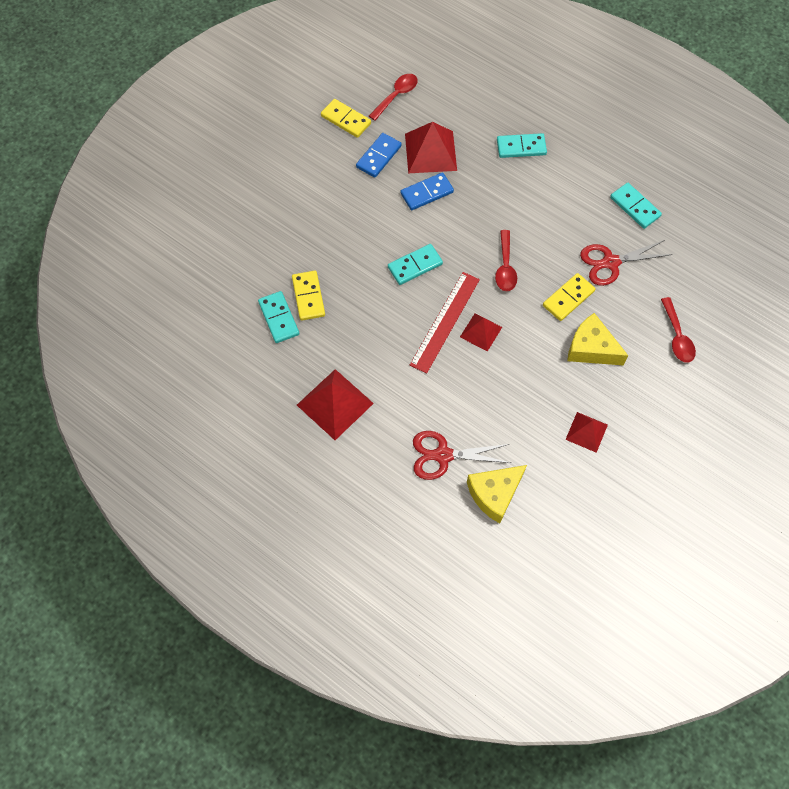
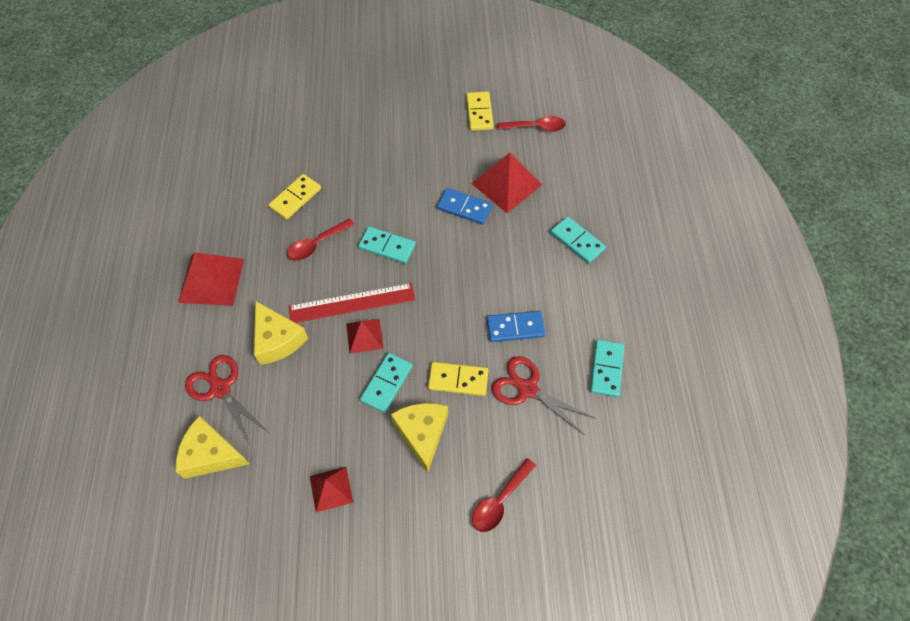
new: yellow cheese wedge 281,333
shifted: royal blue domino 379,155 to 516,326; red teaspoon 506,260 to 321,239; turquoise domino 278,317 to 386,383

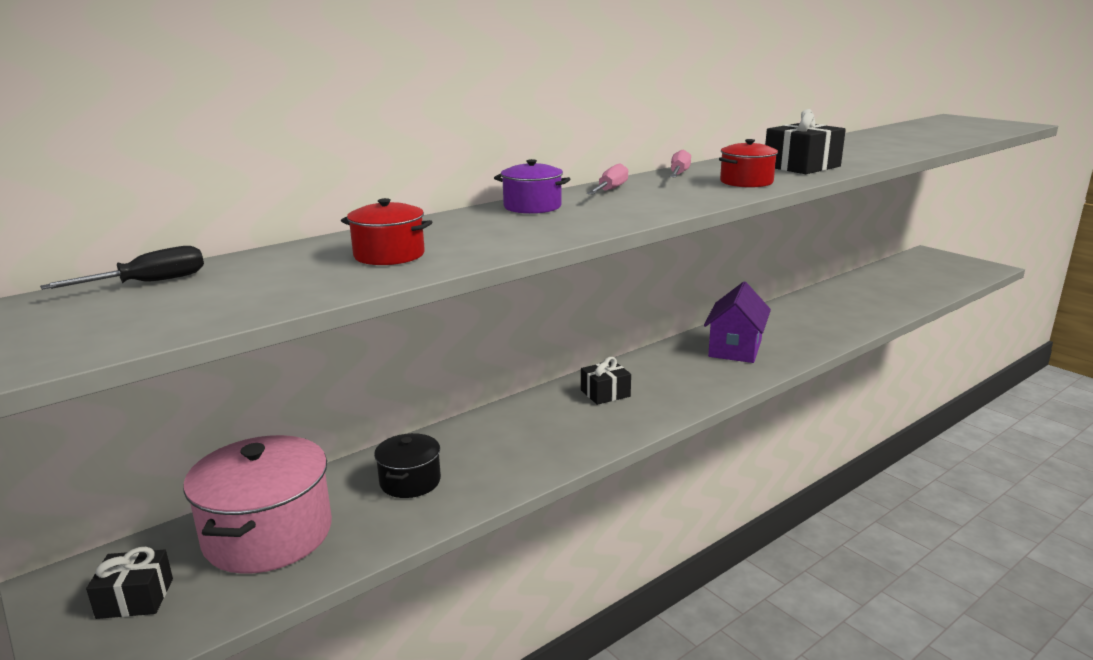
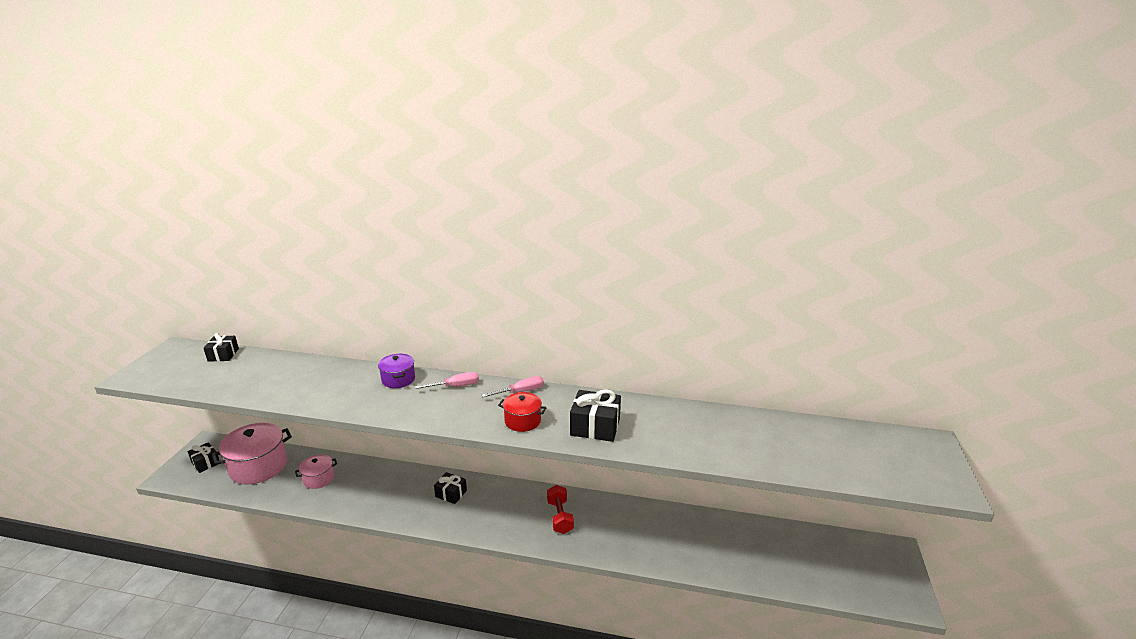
gone: red cooking pot 386,231
swapped: ebony flat screwdriver 122,268 to ebony present 221,347; violet toy house 737,322 to red dumbbell 560,509
repainted: ebony cooking pot 407,465 to rosy cooking pot 316,471

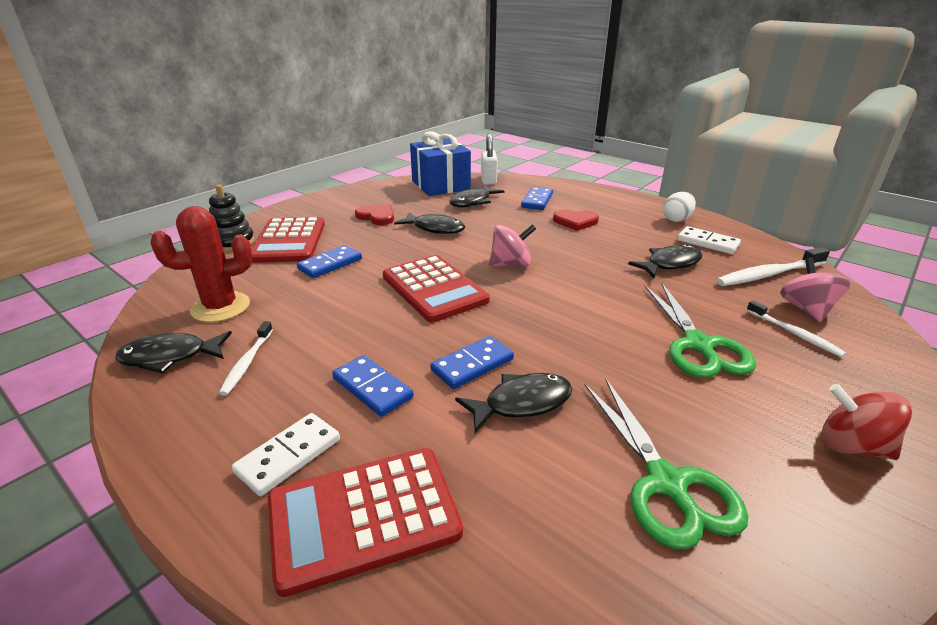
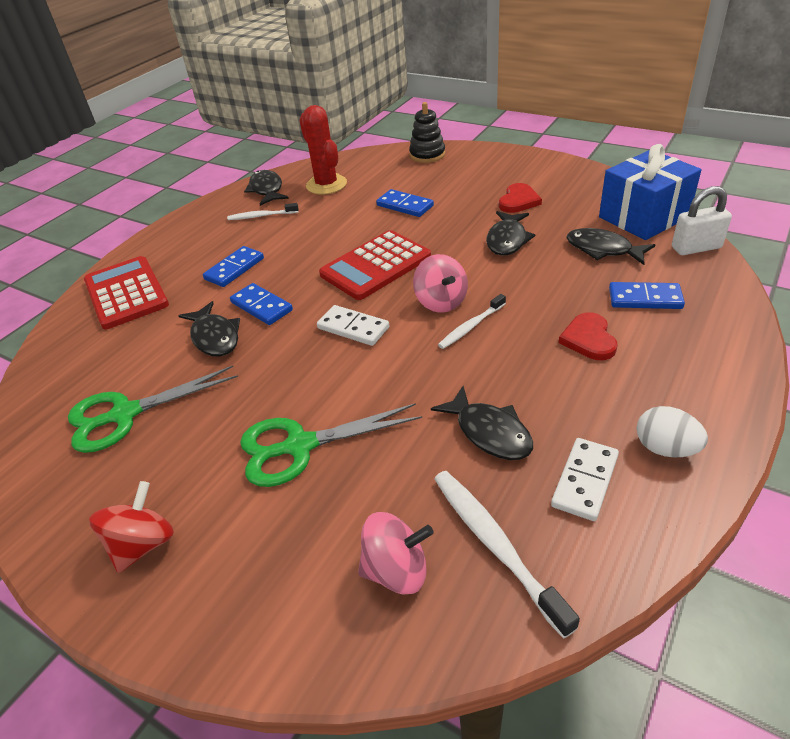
gone: red adding machine 288,240
shifted: pure white tooth brush 796,328 to 472,321; pure white domino 286,454 to 353,325

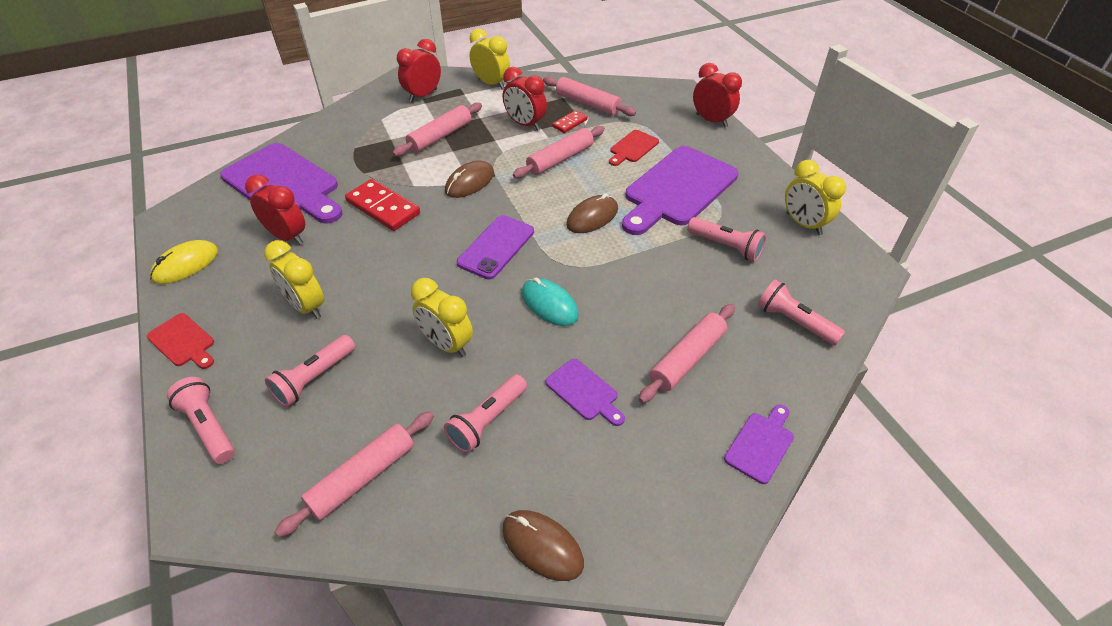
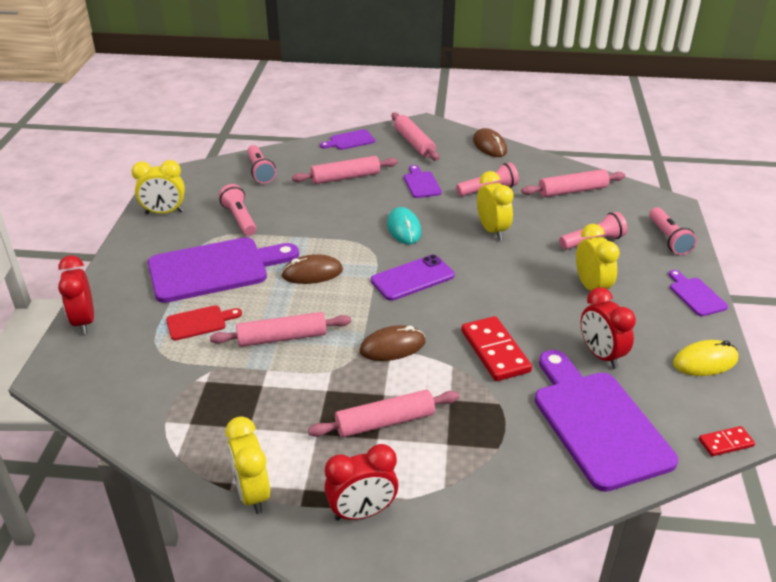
gone: red alarm clock 525,99
shifted: rosy rolling pin 589,96 to 415,137; red domino 569,121 to 727,441
repainted: red cutting board 180,341 to violet cutting board 698,293
rotated: yellow alarm clock 815,197 = 158,187 90 degrees clockwise

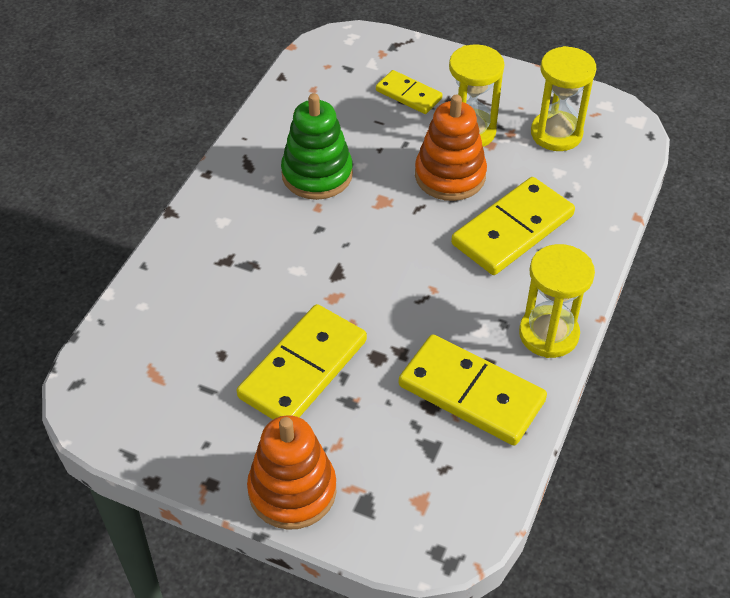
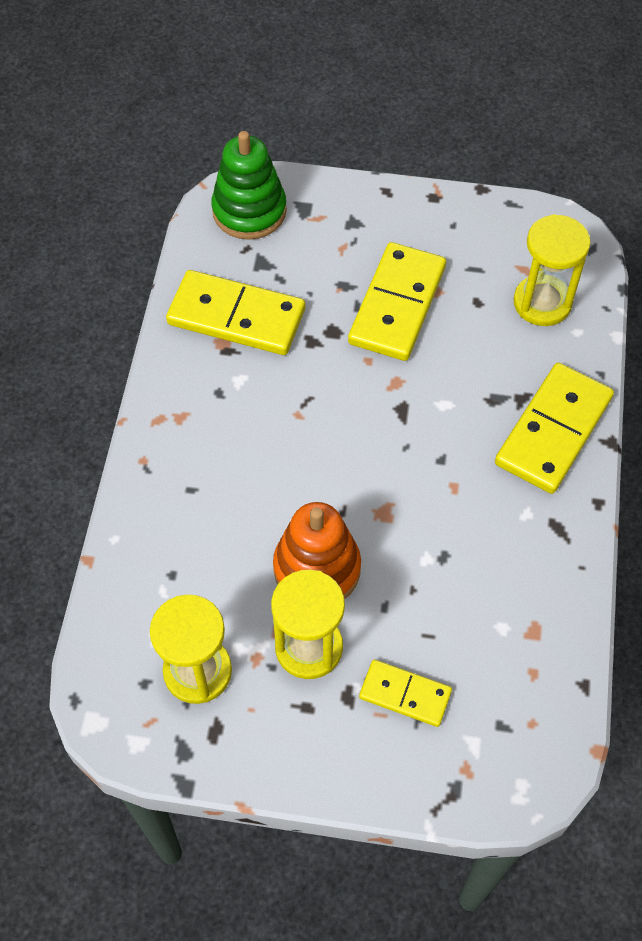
gone: orange ring stacker 291,472
shifted: emerald ring stacker 317,146 to 249,185; yellow domino 513,226 to 554,428; yellow sand timer 557,301 to 552,270

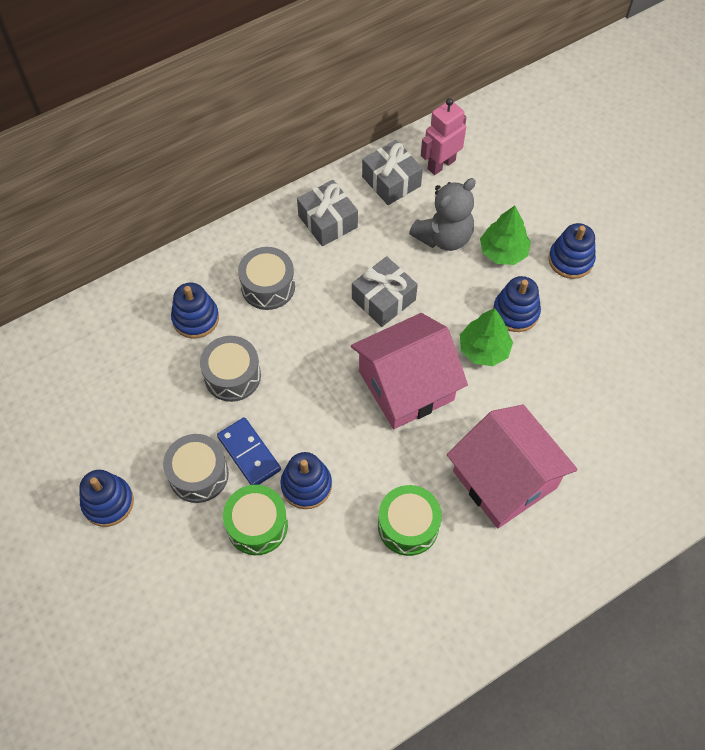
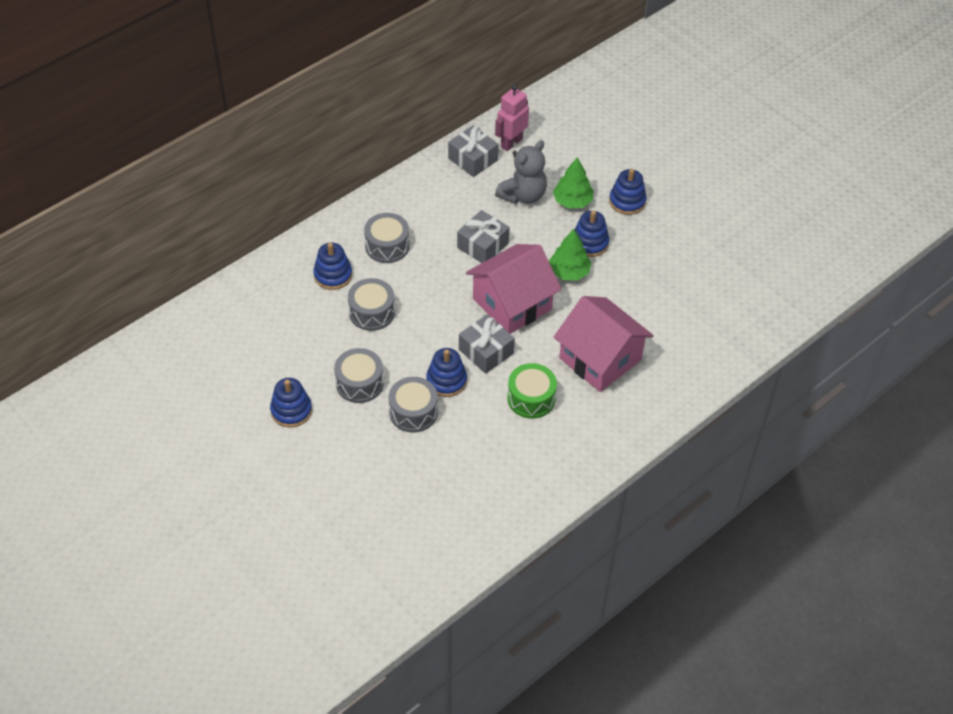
gone: royal blue domino 249,451
shifted: grey present 327,213 to 487,344
repainted: emerald snare drum 255,520 to grey snare drum 413,404

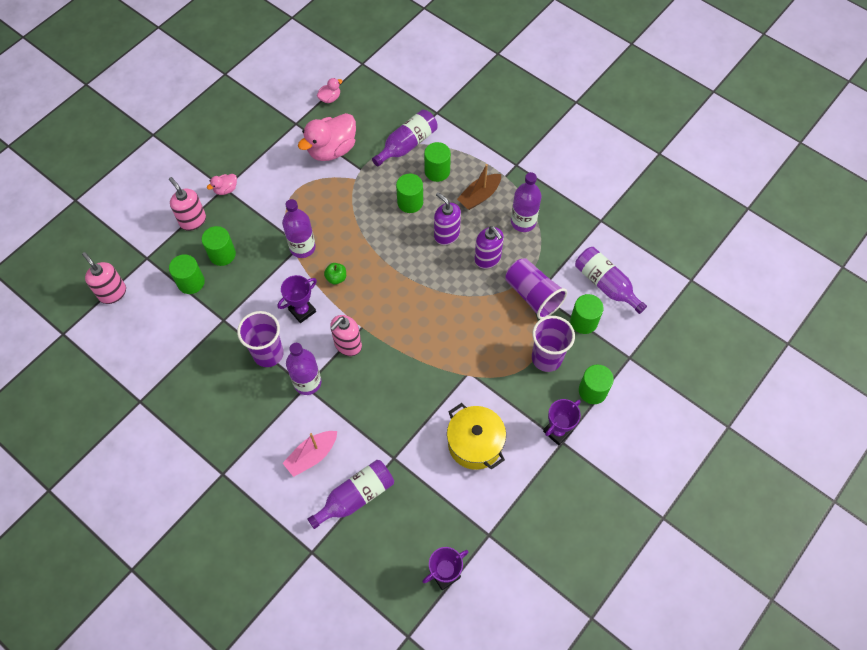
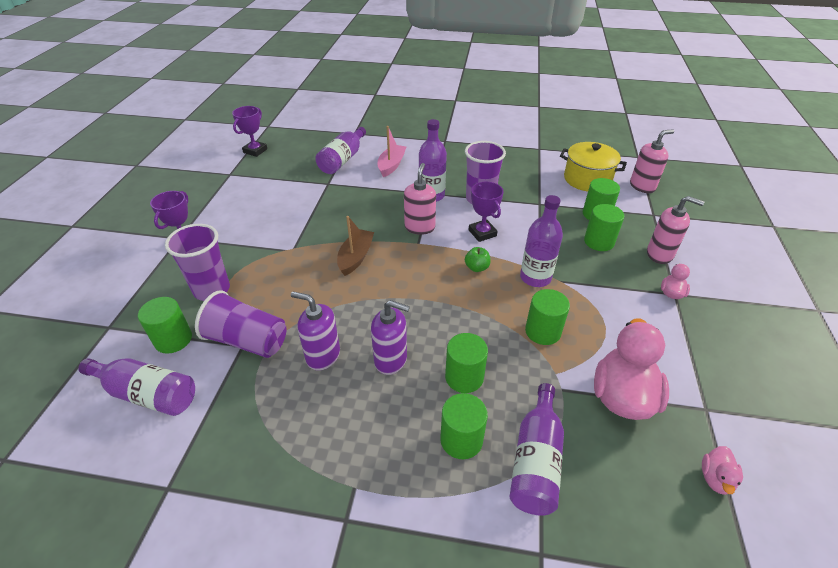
gone: violet flask 526,202
shifted: brown sailboat 479,187 to 355,246; emerald cylinder 596,384 to 547,317; yellow cooking pot 476,436 to 593,166
rotated: rosy soap pump 104,278 = 652,161 45 degrees counterclockwise; violet prize cup 297,299 = 486,212 45 degrees counterclockwise

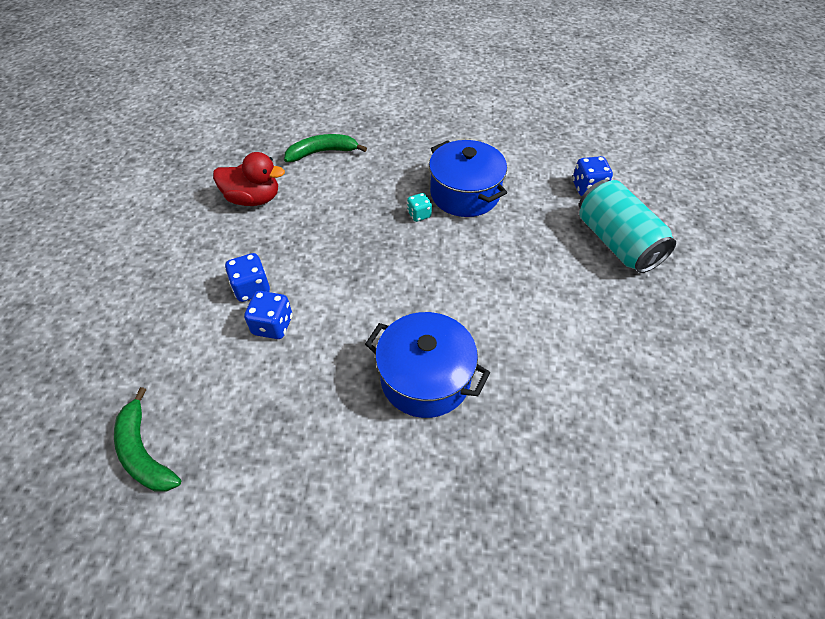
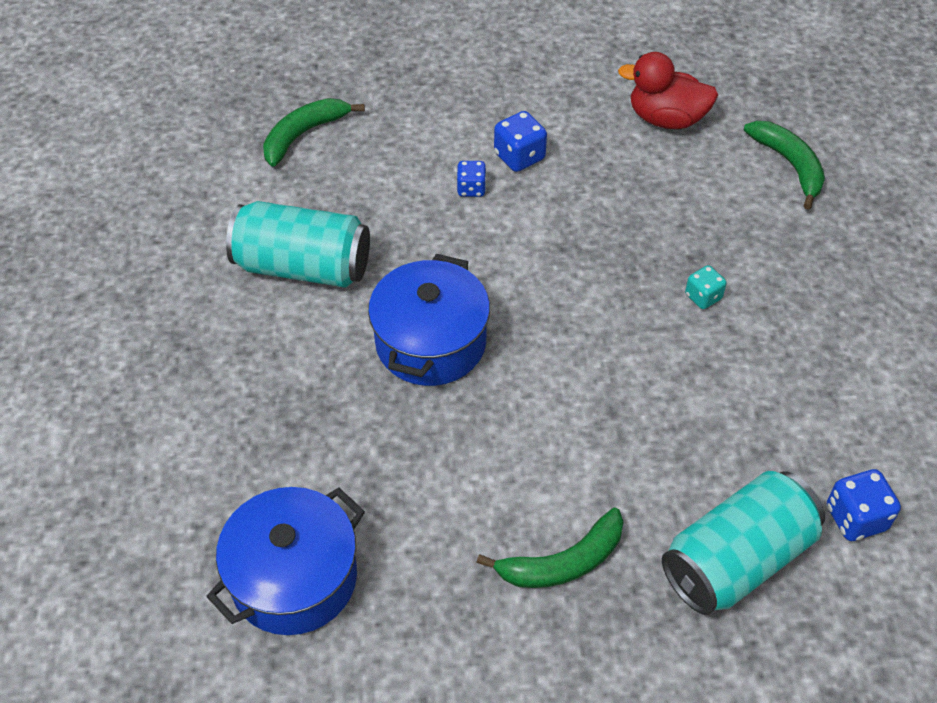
new: turquoise can 298,244; emerald banana fruit 550,548
shifted: royal blue cooking pot 468,178 to 285,561
rotated: red toy duck 249,179 = 668,90 105 degrees clockwise
scaled: royal blue dice 268,315 = 471,179 x0.66

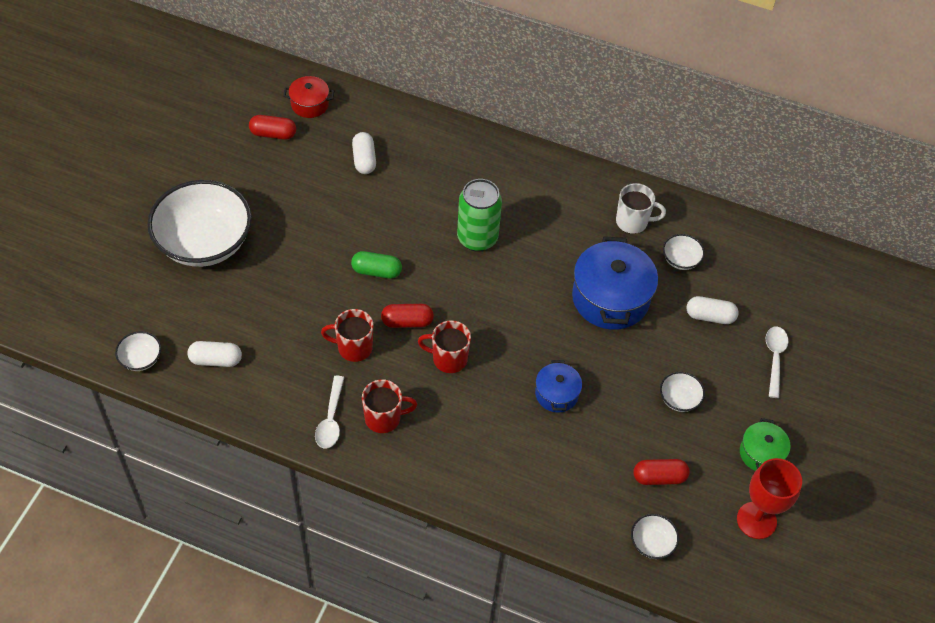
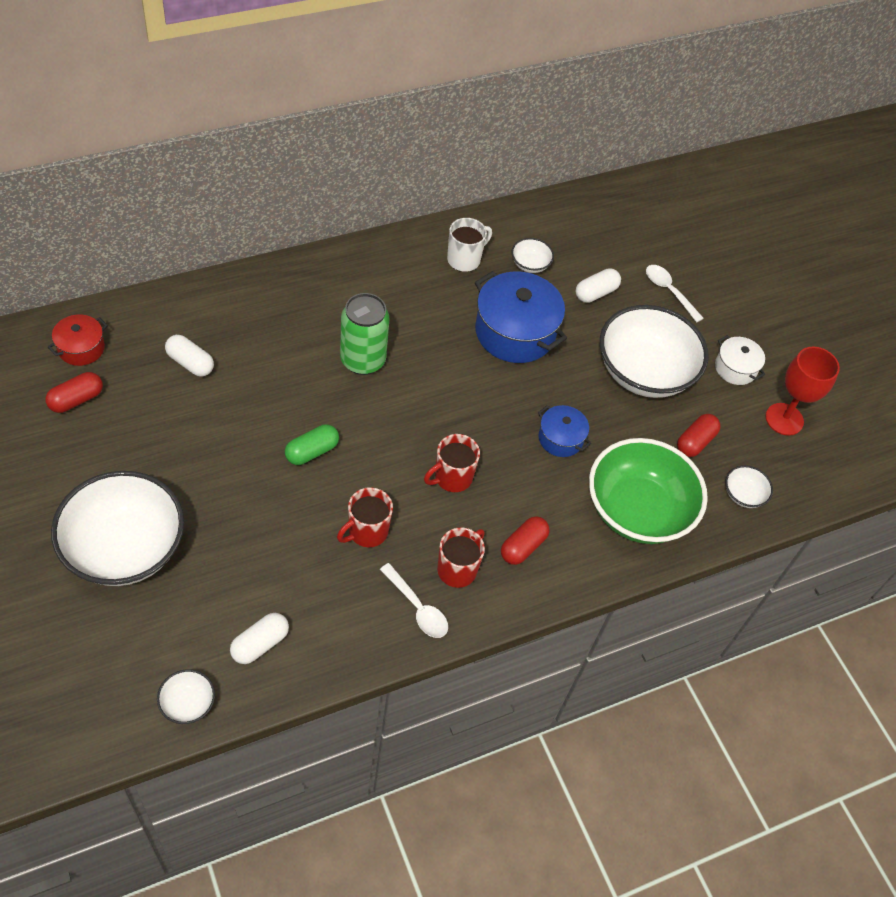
new: emerald deep dish 648,491
shifted: red pill 407,316 to 525,540
repainted: emerald cooking pot 765,444 to pure white cooking pot 740,360
scaled: pure white deep dish 682,392 = 654,351 x2.39

